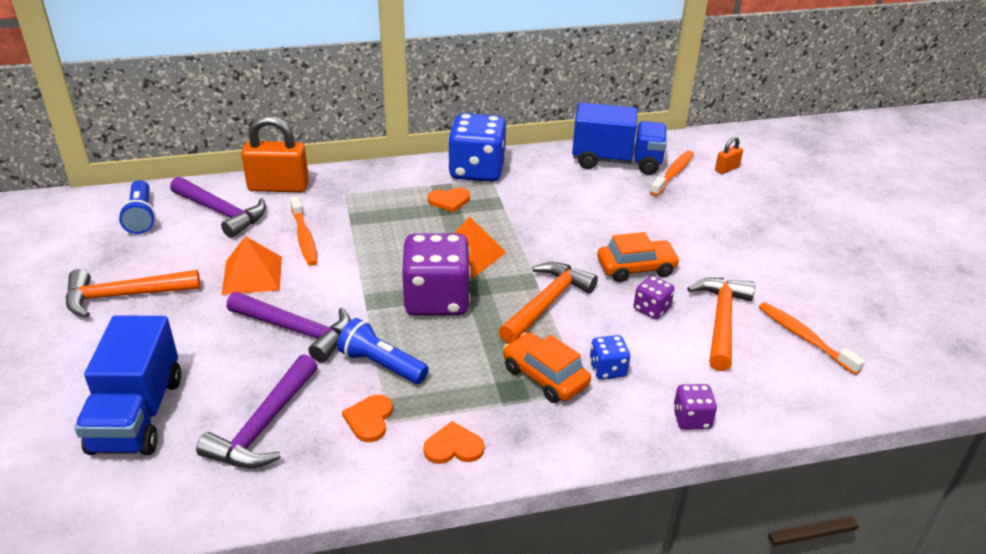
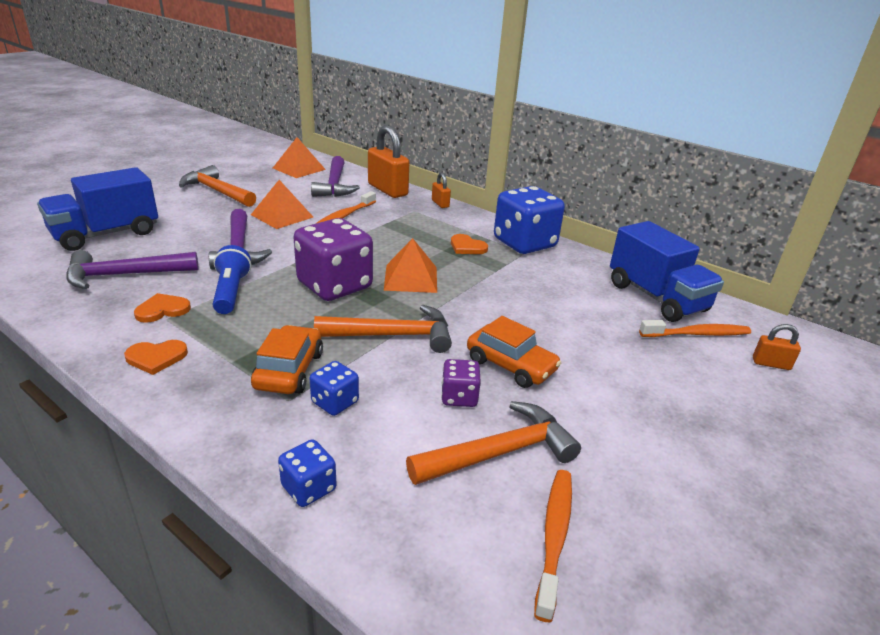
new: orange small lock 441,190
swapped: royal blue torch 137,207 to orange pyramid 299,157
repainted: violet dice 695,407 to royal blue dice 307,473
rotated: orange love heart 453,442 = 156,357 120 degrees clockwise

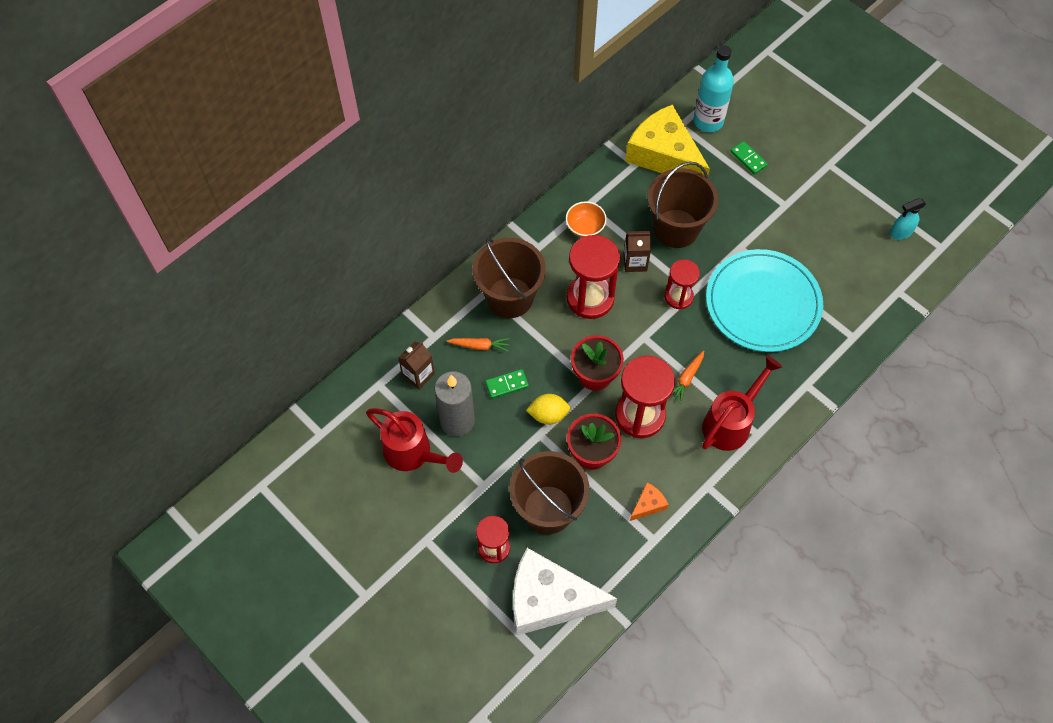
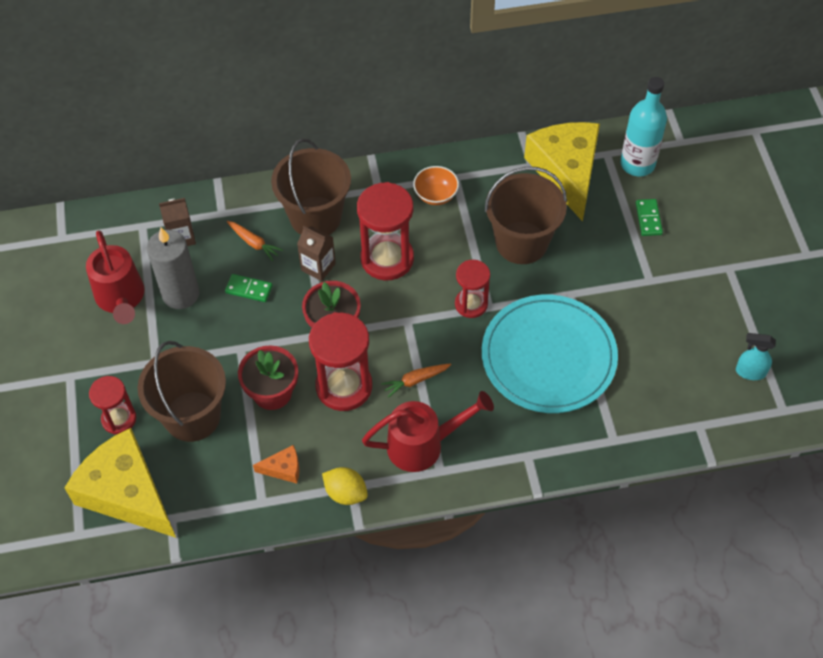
shifted: brown carton 637,251 to 316,253; yellow toy lemon 548,409 to 345,486
repainted: pure white cheese wedge 565,592 to yellow cheese wedge 120,483

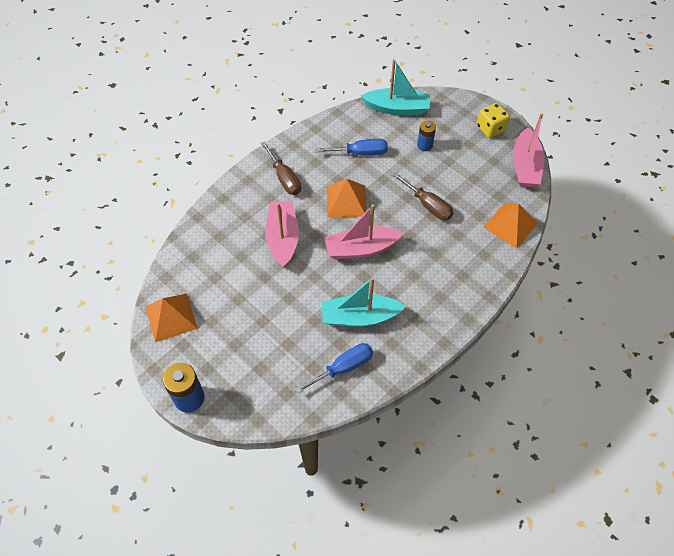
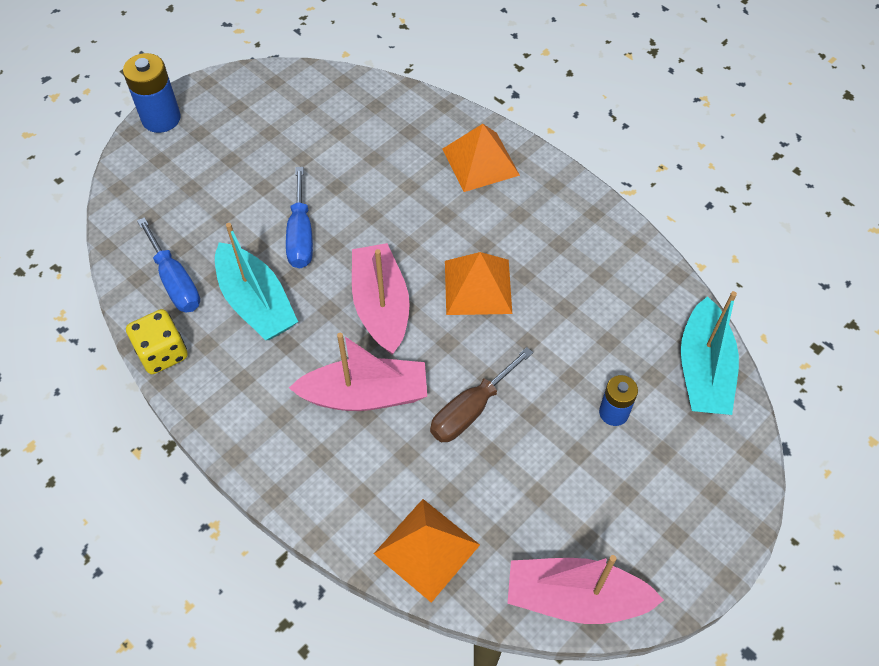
gone: brown flat screwdriver 281,168
shifted: yellow dice 493,120 to 157,341; royal blue flat screwdriver 351,147 to 299,217; rosy sailboat 282,234 to 358,372; orange pyramid 172,318 to 481,158
rotated: turquoise sailboat 363,302 = 256,281 150 degrees clockwise

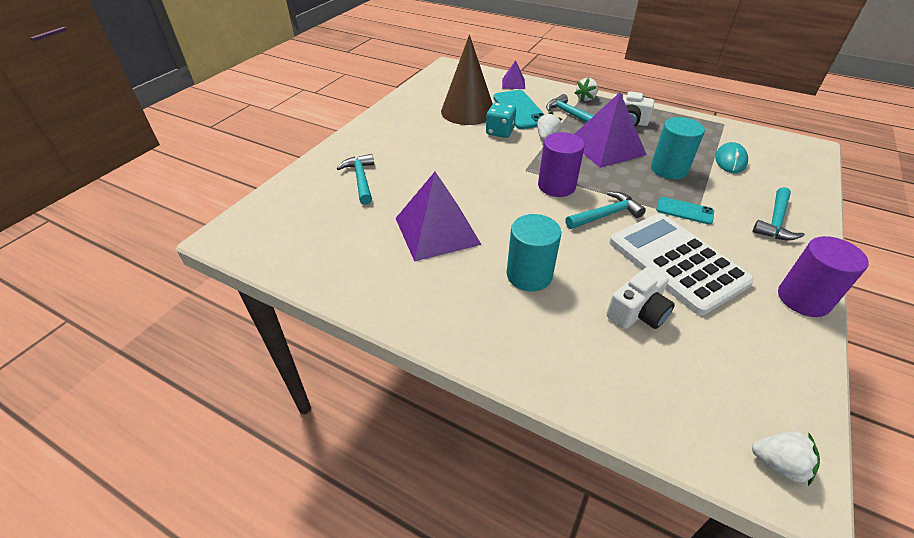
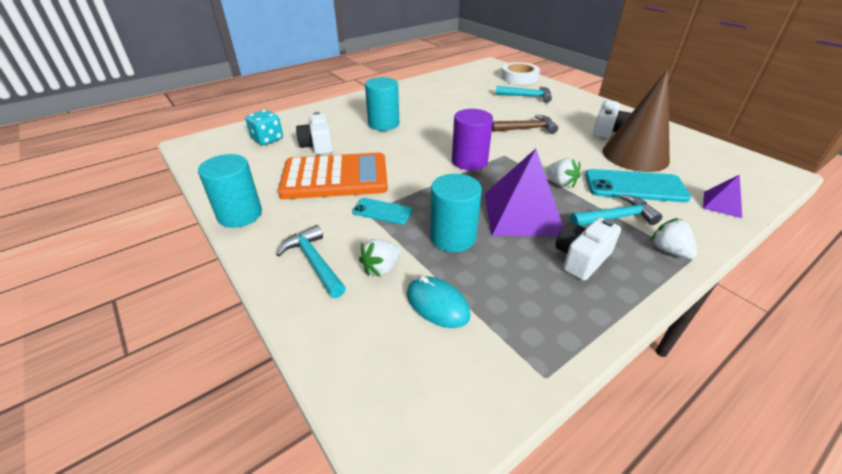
gone: violet pyramid 439,217; turquoise carpenter's hammer 605,210
new: pure white sticky tape 520,73; pure white compact camera 612,119; brown carpenter's hammer 525,124
shifted: turquoise dice 501,120 to 264,127; pure white toy strawberry 786,458 to 380,258
repainted: pure white adding machine 681,264 to orange adding machine 333,176; violet cylinder 823,276 to turquoise cylinder 230,191
rotated: turquoise mobile phone 685,211 = 382,211 60 degrees clockwise

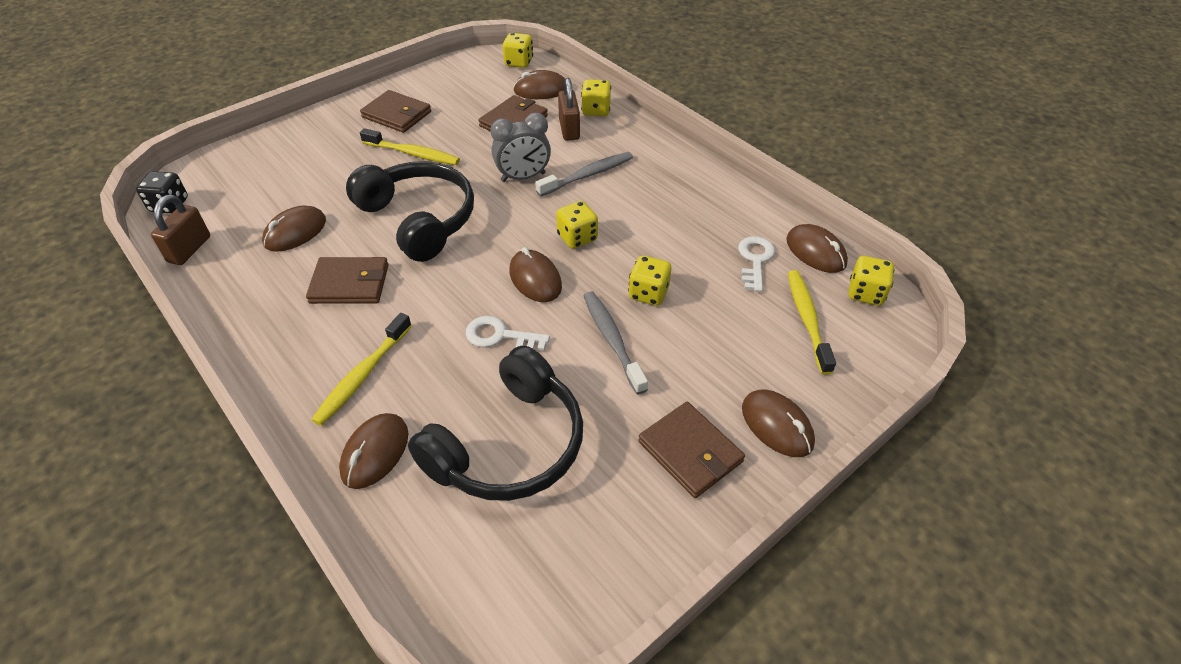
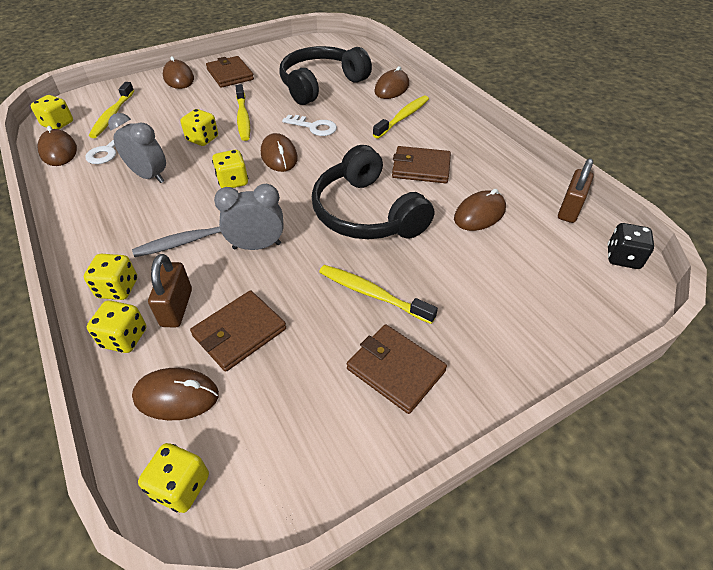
new: grey alarm clock 137,148; yellow dice 110,277
repainted: grey tooth brush 616,342 to yellow tooth brush 243,112

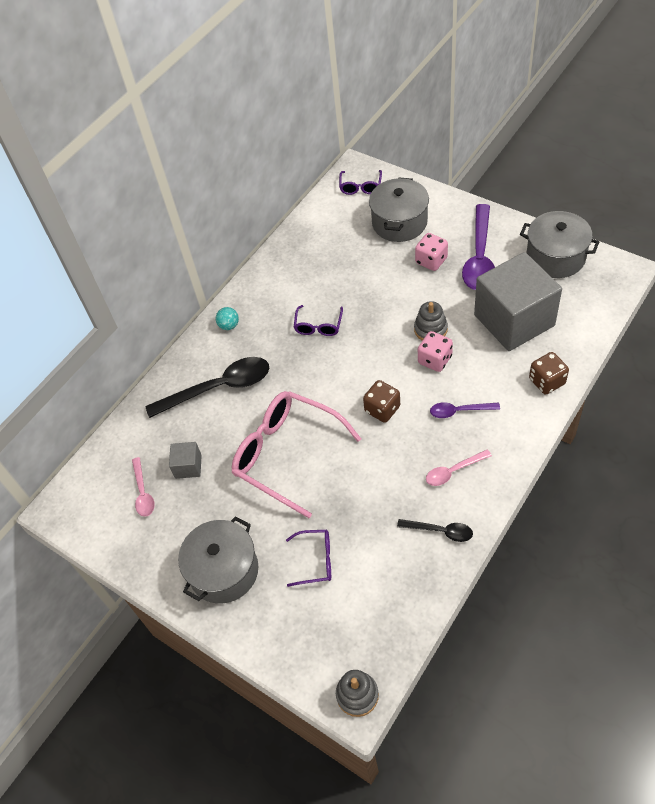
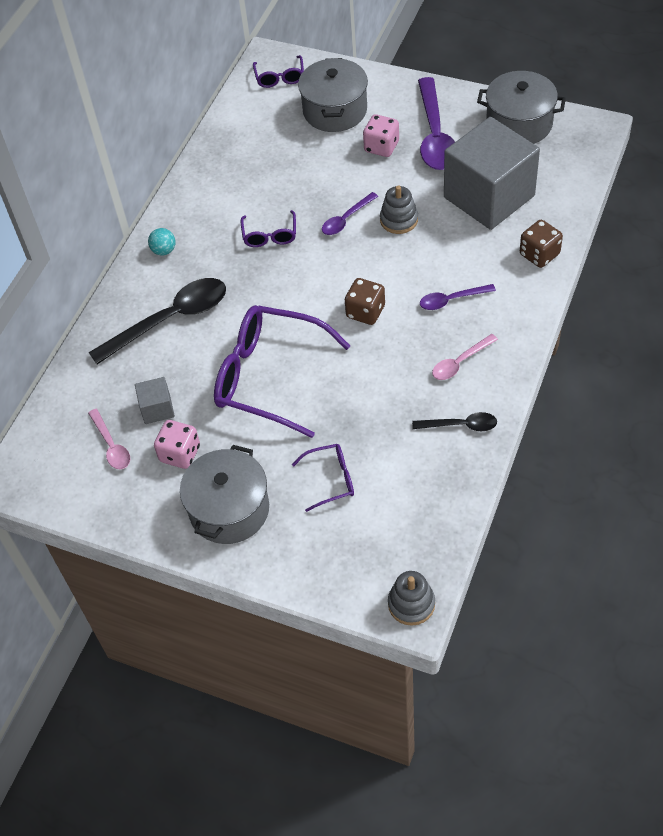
new: violet teaspoon 350,213
shifted: rosy dice 435,351 to 177,444
repainted: rosy spectacles 296,454 to violet spectacles 282,371

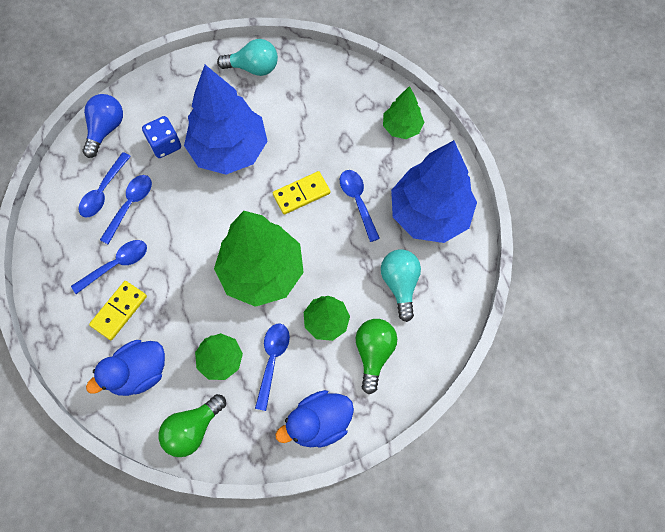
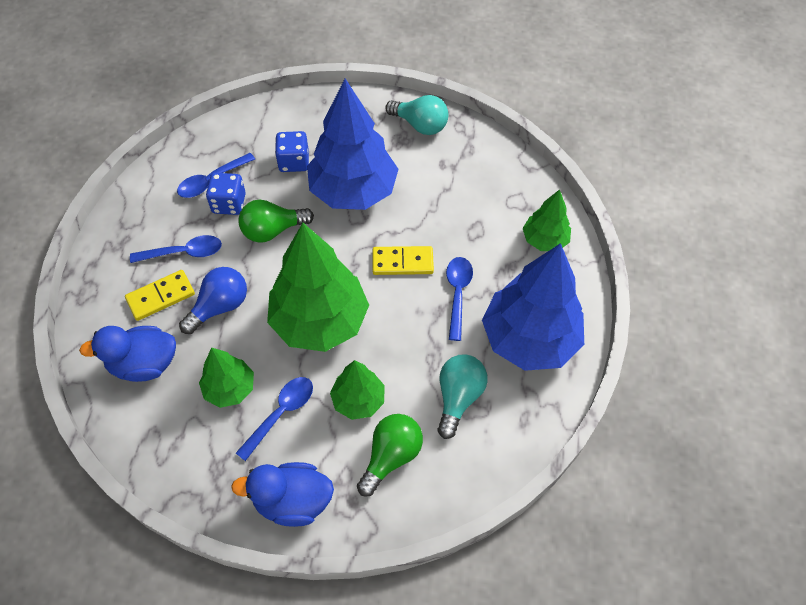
shifted: royal blue bulb 103,126 to 213,300; emerald bulb 192,425 to 276,221
swapped: royal blue teaspoon 126,209 to royal blue dice 226,194

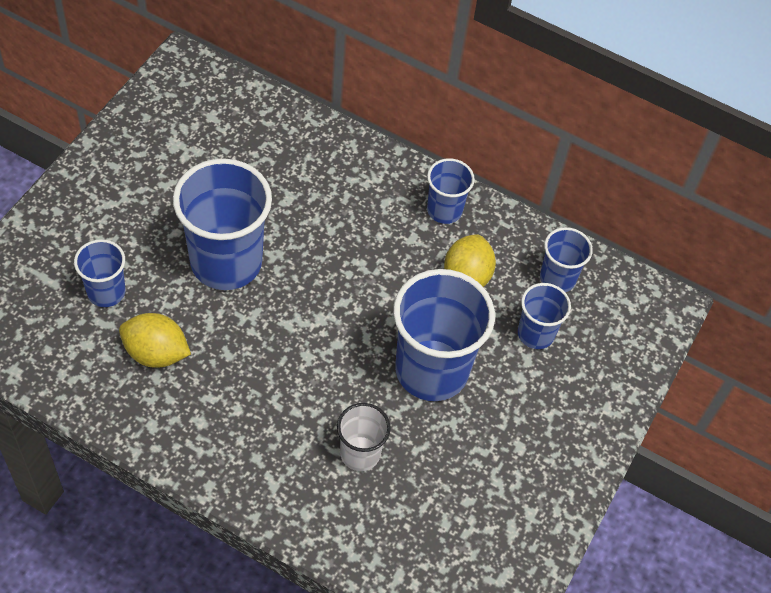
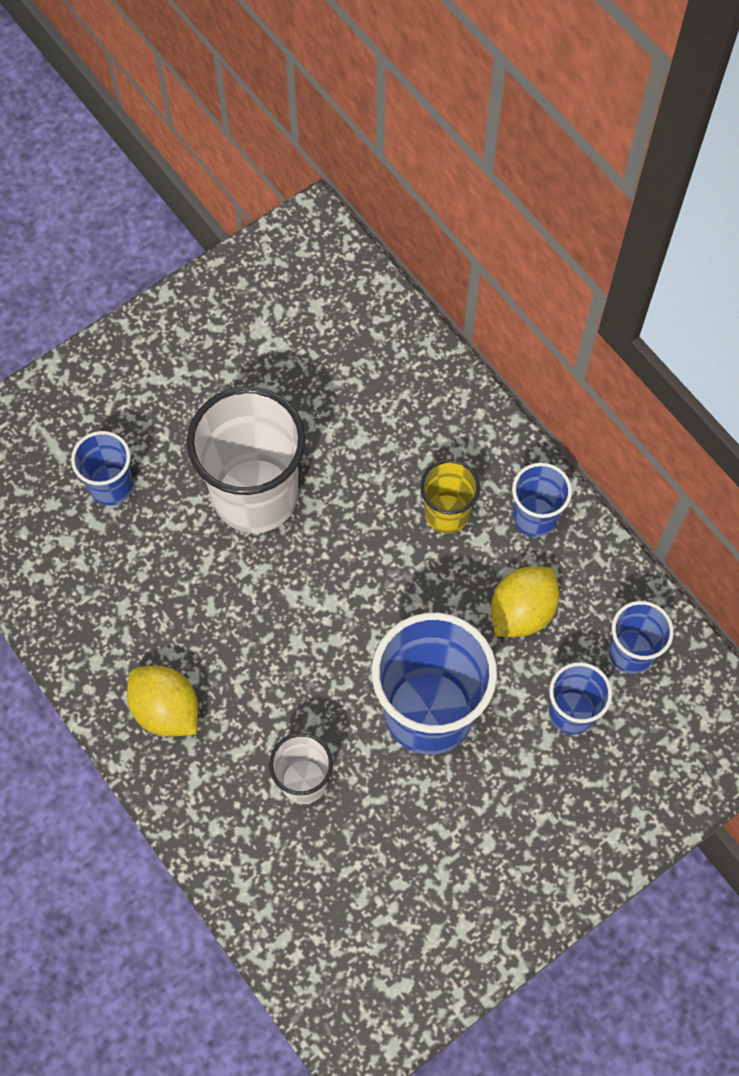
new: yellow tumbler 450,496
shifted: yellow toy lemon 155,340 to 162,701
repainted: royal blue tumbler 222,224 to pure white tumbler 246,460

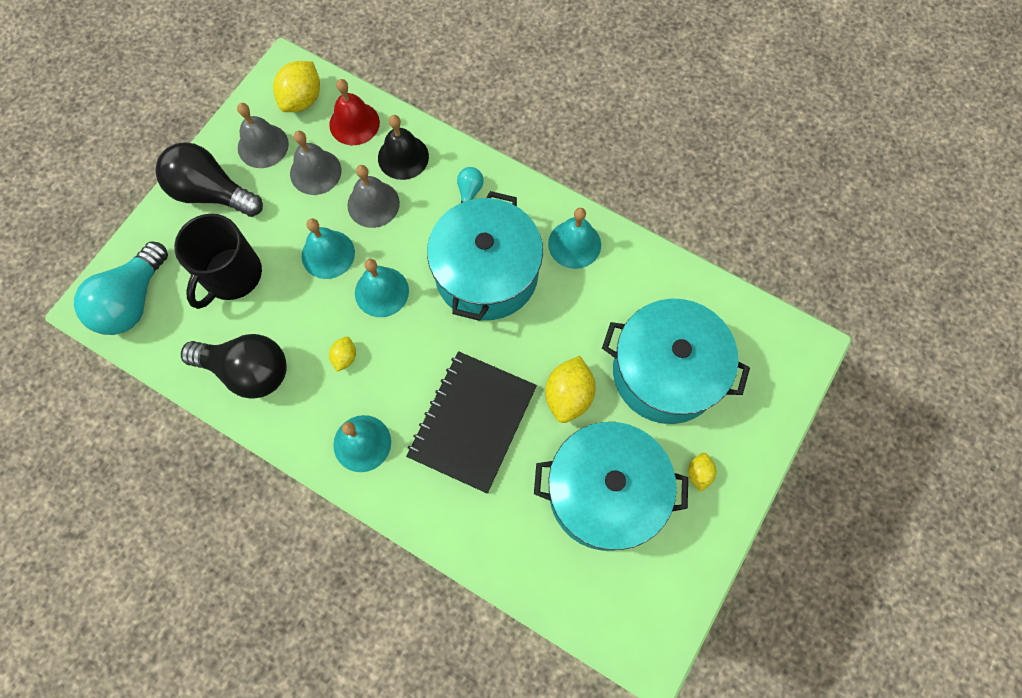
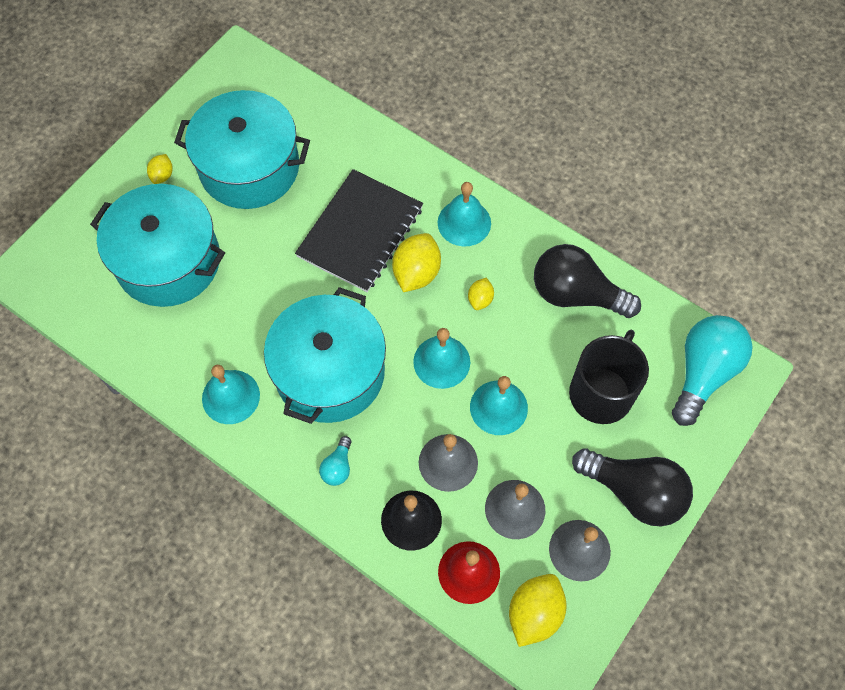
shifted: yellow toy lemon 570,389 to 416,262

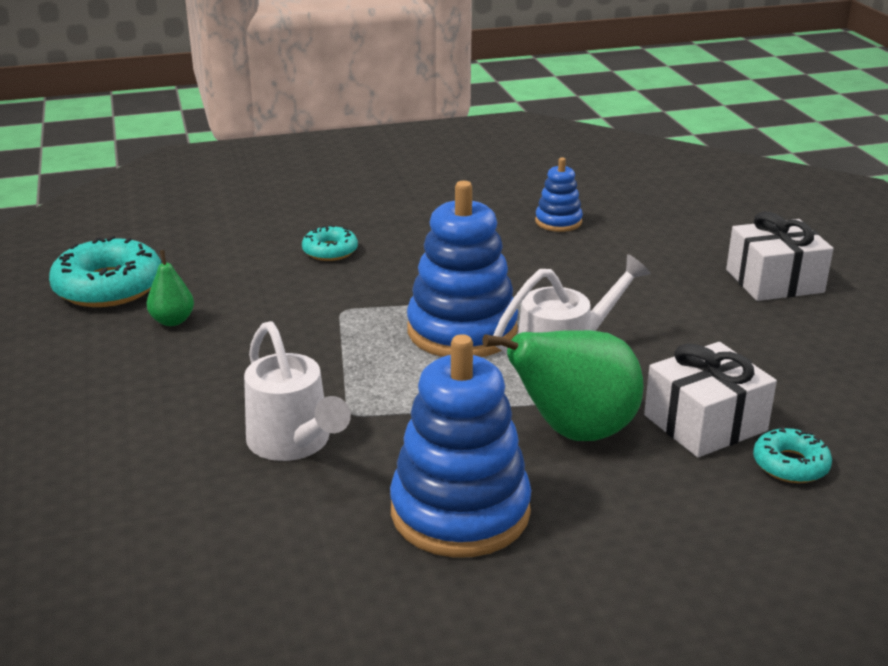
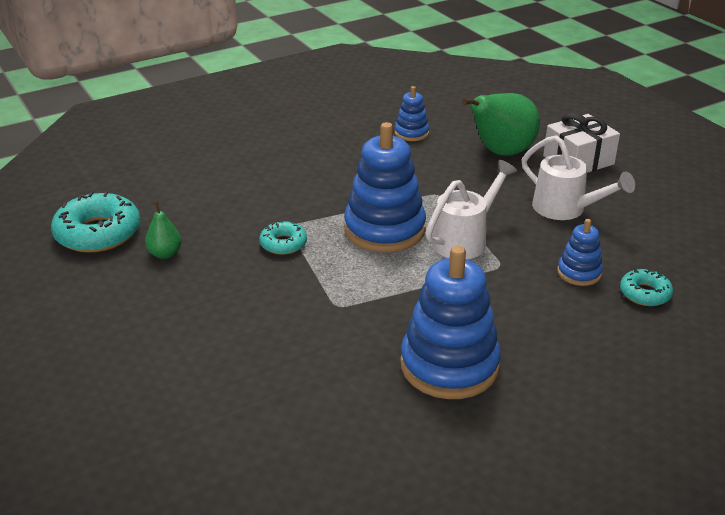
shifted: turquoise glazed donut 330,243 to 283,238; pure white sprinkling can 297,391 to 578,177; emerald pear fruit 563,385 to 501,124
swapped: pure white present 710,399 to royal blue ring stacker 580,252

